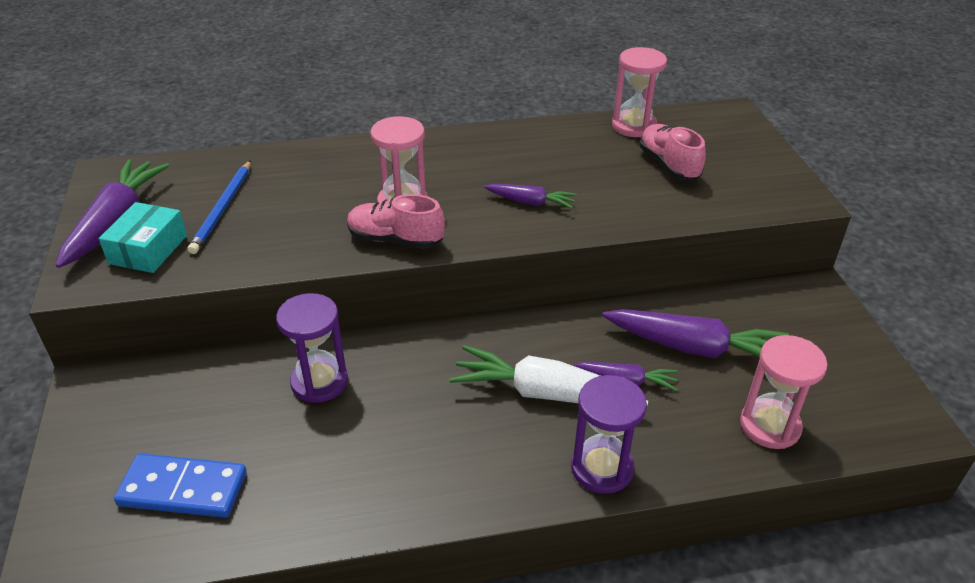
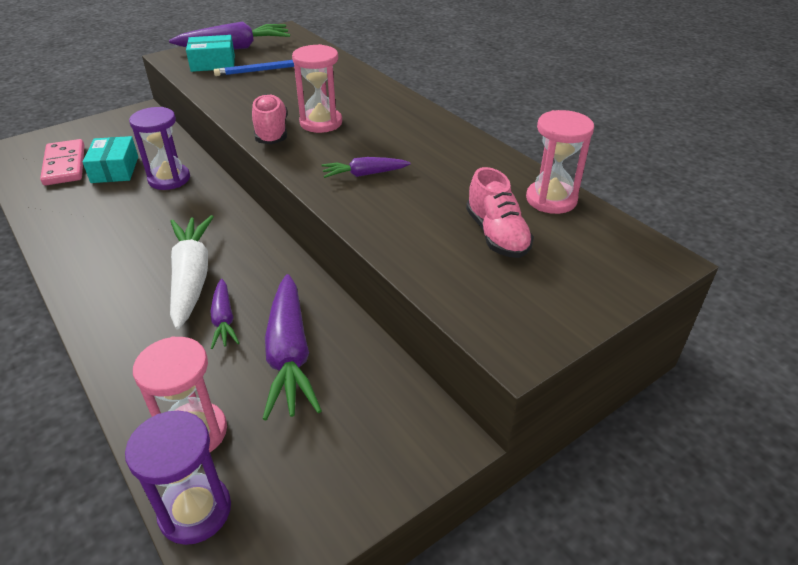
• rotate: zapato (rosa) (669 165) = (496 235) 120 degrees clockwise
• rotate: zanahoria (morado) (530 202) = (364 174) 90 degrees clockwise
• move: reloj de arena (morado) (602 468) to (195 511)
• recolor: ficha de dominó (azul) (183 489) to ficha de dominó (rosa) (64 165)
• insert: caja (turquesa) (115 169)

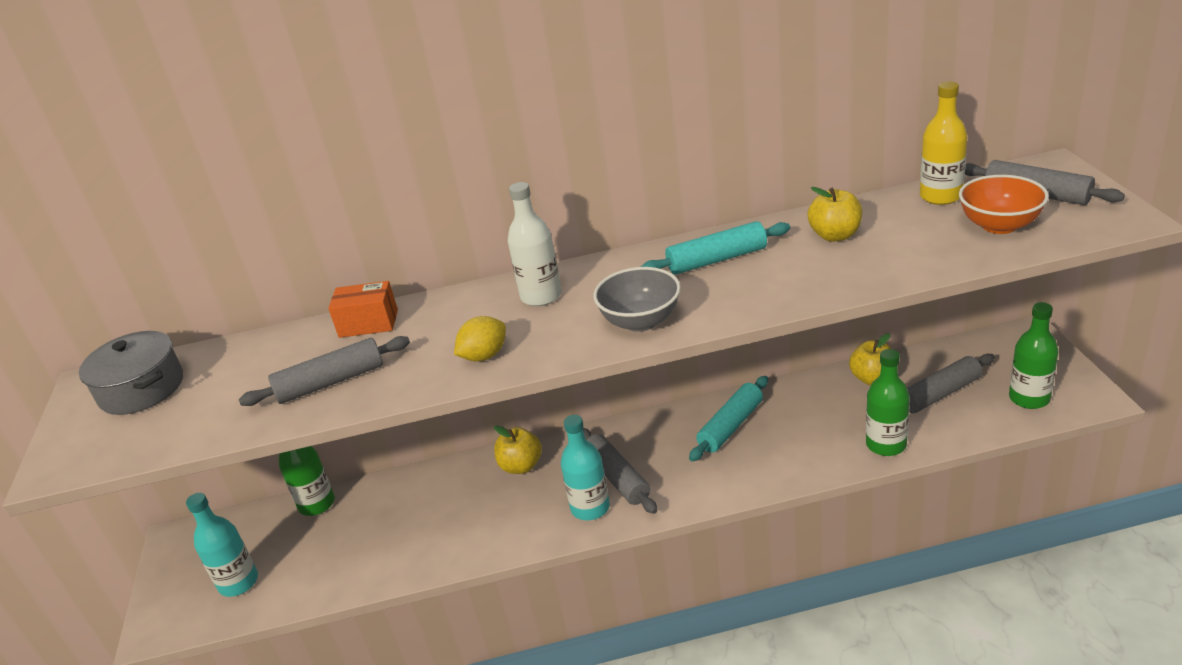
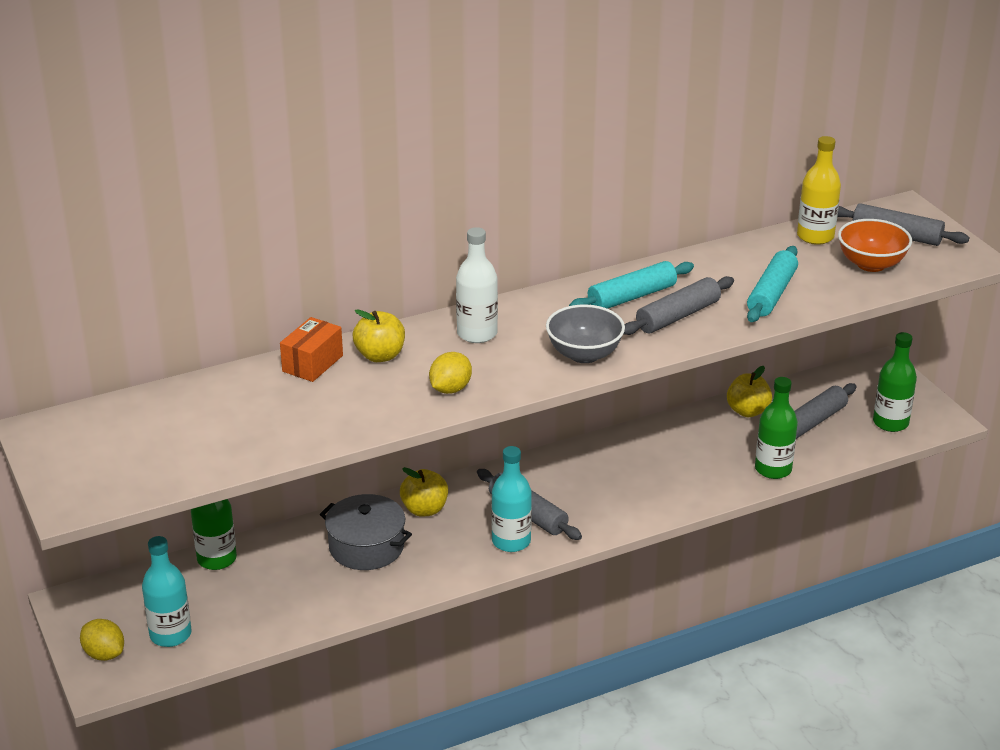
• move: manzana (amarillo) (835 235) to (380 356)
• rotate: caja (naranja) (368 323) = (312 363) 45 degrees counterclockwise
• move: olla (gris) (142 389) to (366 547)
• move: rodillo (gris) (330 382) to (678 316)
• move: rodillo (turquesa) (731 426) to (771 294)
• insert: limón (amarillo) (104 654)

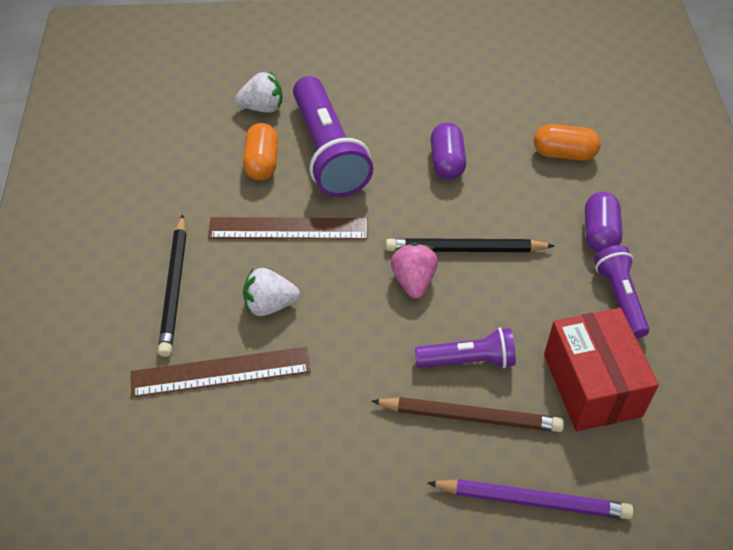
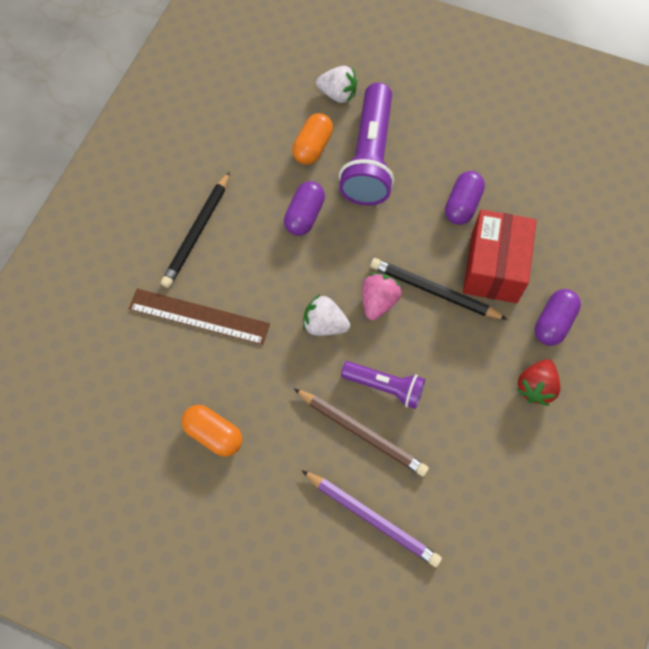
• move: cápsula (naranja) (564 153) to (213 434)
• replace: regla (marrón) (288 228) to cápsula (morado) (304 215)
• replace: lámpara de mano (morado) (619 298) to fresa (rojo) (535 387)
• move: fresa (blanco) (270 305) to (324 324)
• move: caja (rojo) (592 385) to (494 267)

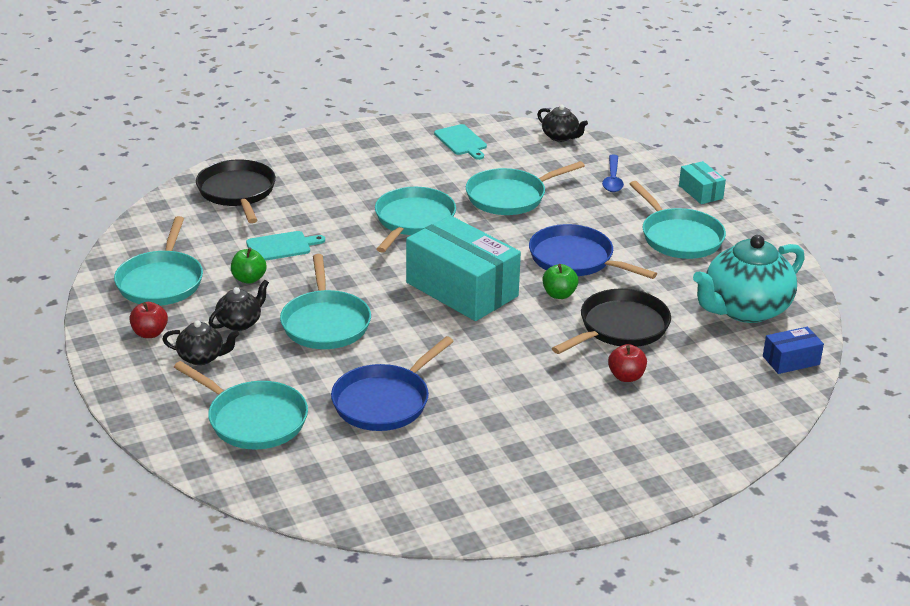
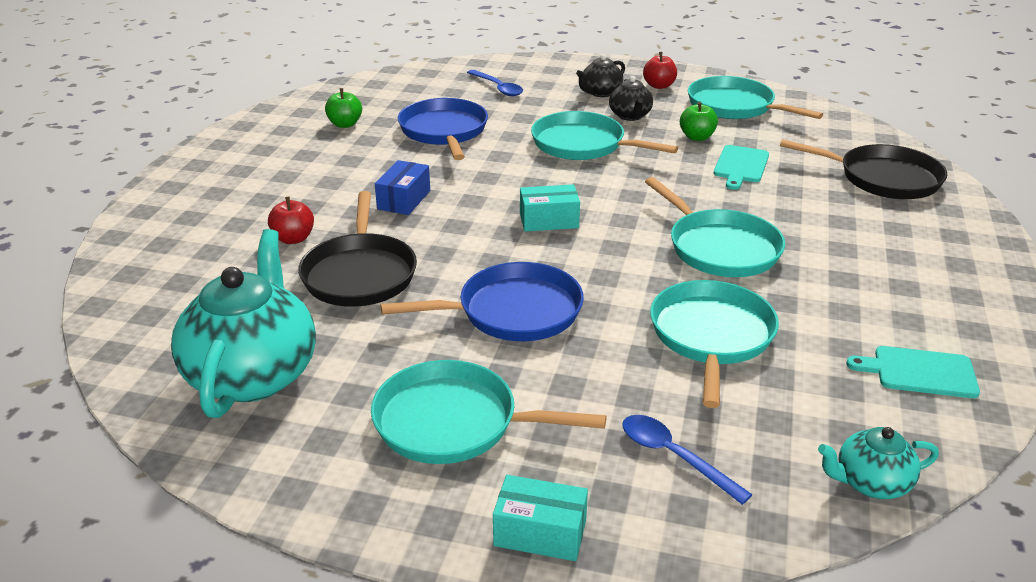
• recolor: tetera (negro) (560 137) to tetera (turquesa) (870 483)
• resize: caja (turquesa) (462 289) = (549 221) x0.47
• move: manzana (verde) (559 294) to (345 124)
• move: caja (azul) (791 360) to (404 200)
• replace: sartén (turquesa) (254 420) to cuchara (azul) (498 88)

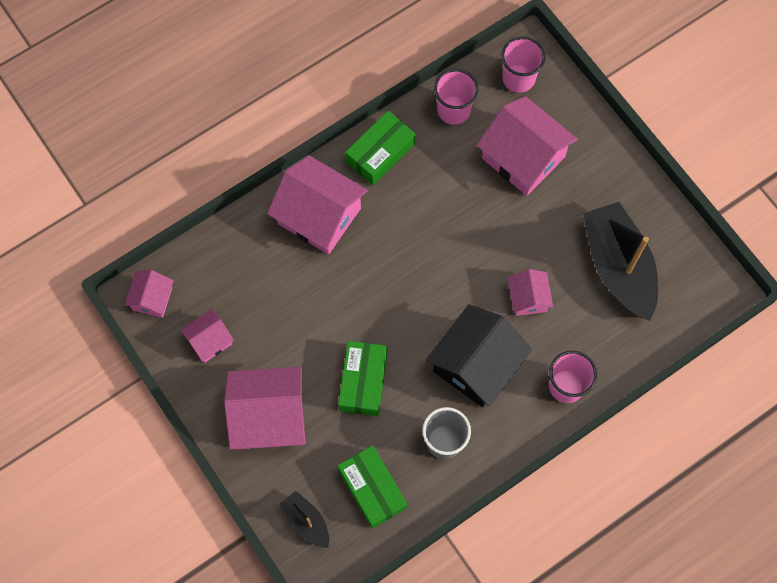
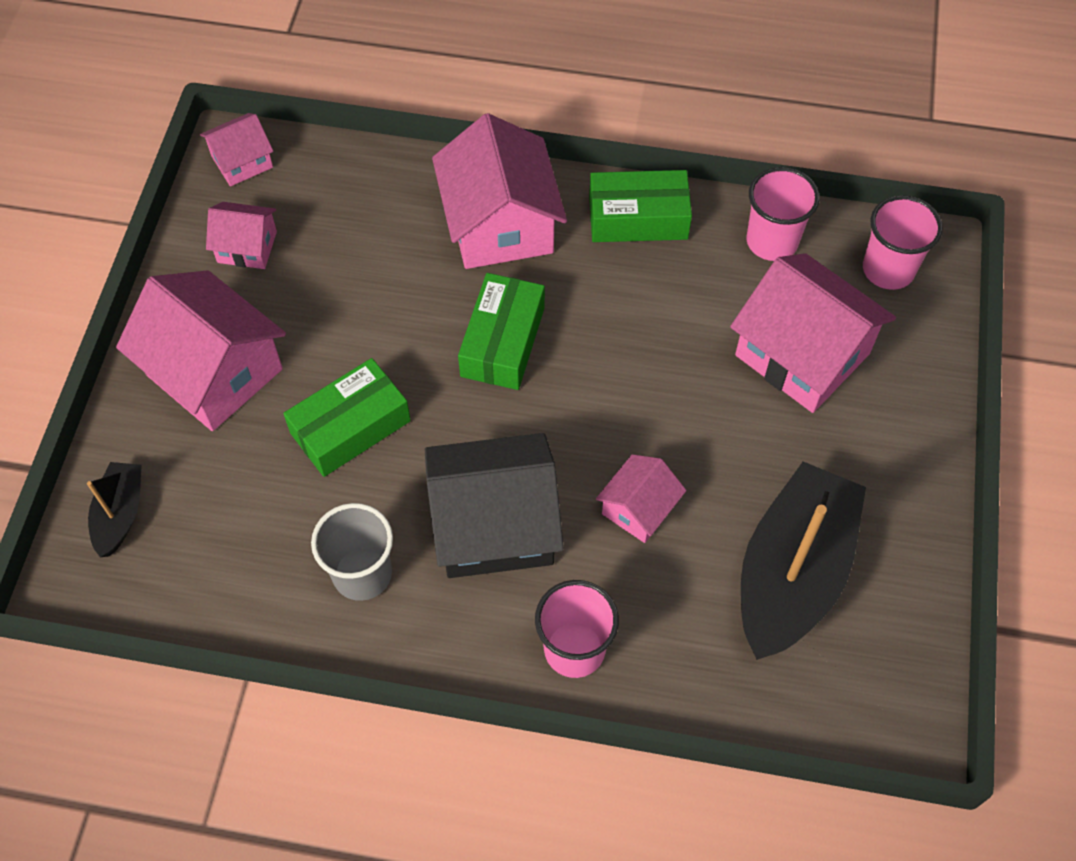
• rotate: casa (rosa) (523 157) = (802 354) 45 degrees counterclockwise
• move: caja (verde) (372 489) to (502 342)

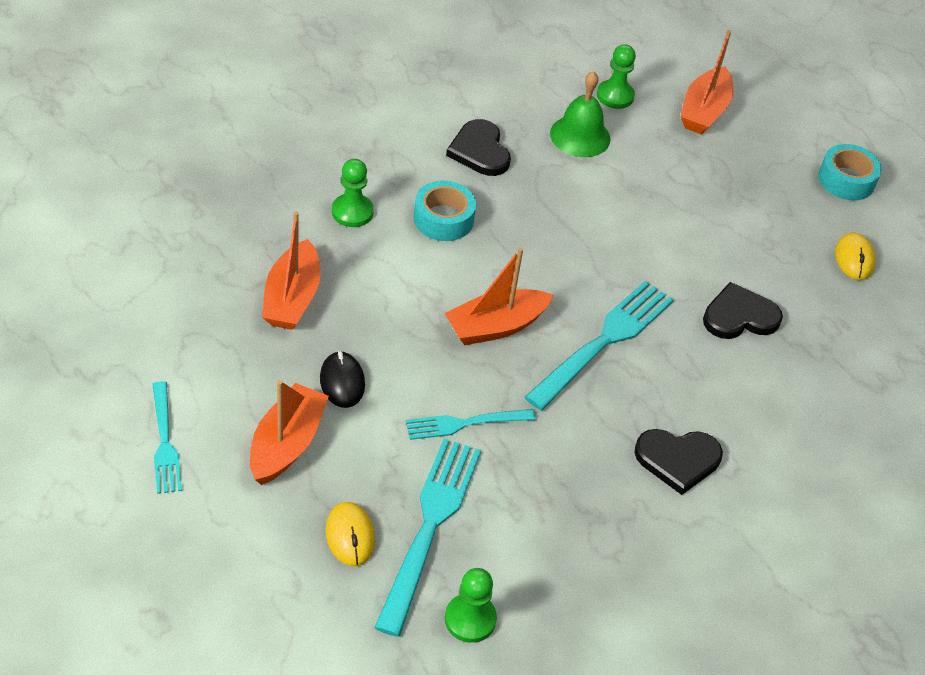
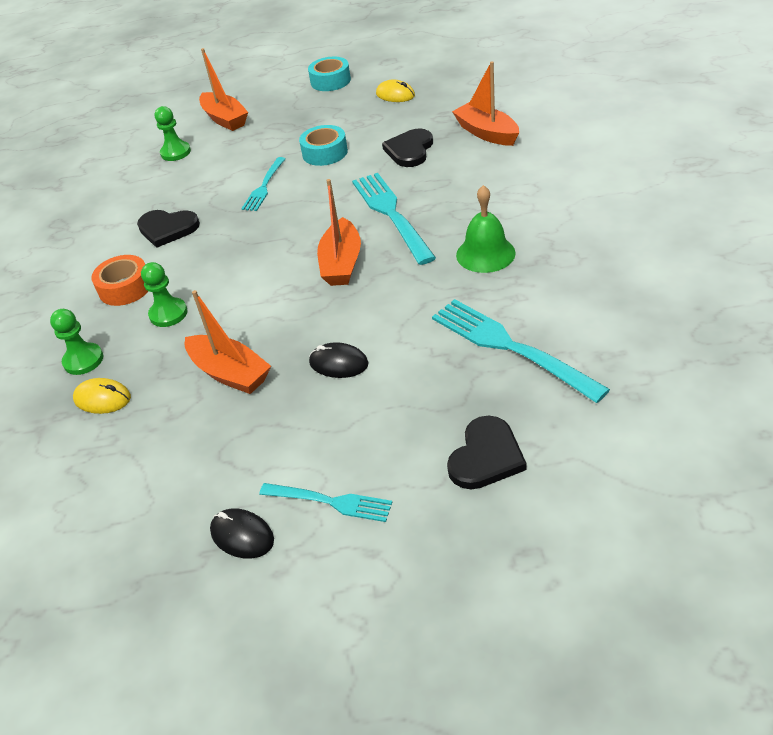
• move: campana (verde) (580 136) to (485 254)
• move: cinta adhesiva (turquesa) (443 219) to (325 153)
• move: barco (naranja) (287 444) to (486 133)
• move: tenedor (turquesa) (465 423) to (264 186)
• move: corazón (negro) (678 460) to (486 456)
• move: ratón (amarillo) (350 536) to (102 399)
• move: peón (verde) (470 619) to (83 360)
• insert: cinta adhesiva (naranja) (125 288)
• insert: ratón (negro) (242 535)

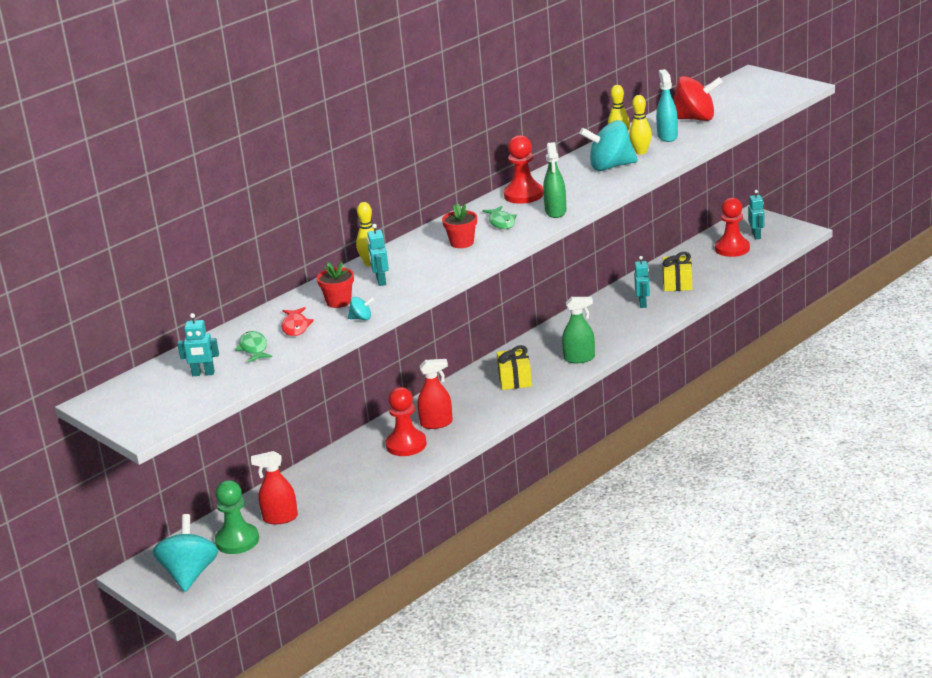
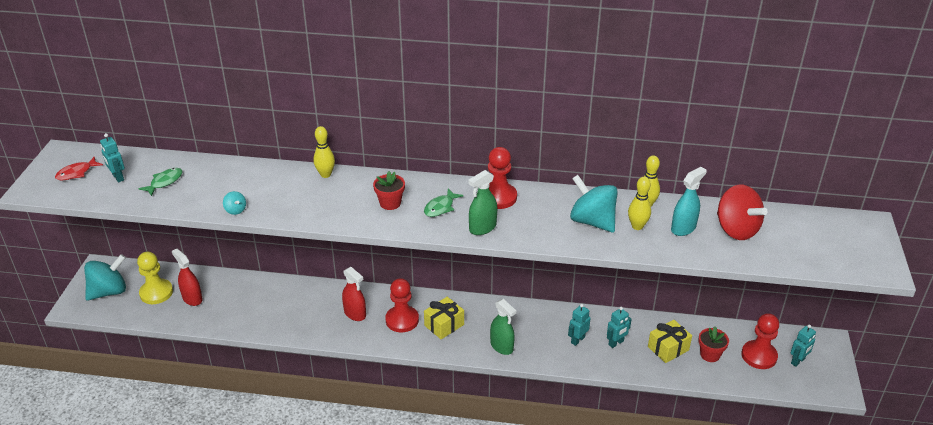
• move: robot (turquesa) (381 281) to (577 340)
• move: maceta (rojo) (338 302) to (710 355)
• move: pez (rojo) (295 327) to (76 173)
• move: peón (rojo) (406 445) to (402 320)
• recolor: peón (verde) (237 541) to peón (amarillo) (156 293)

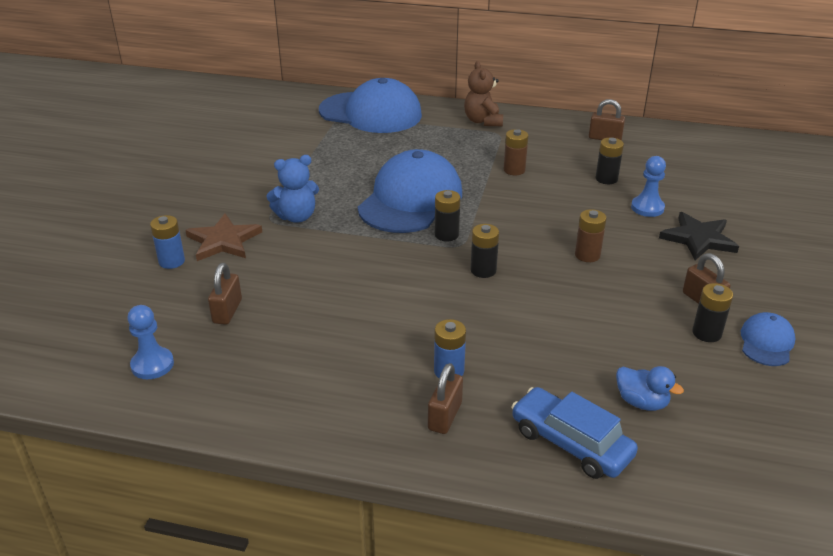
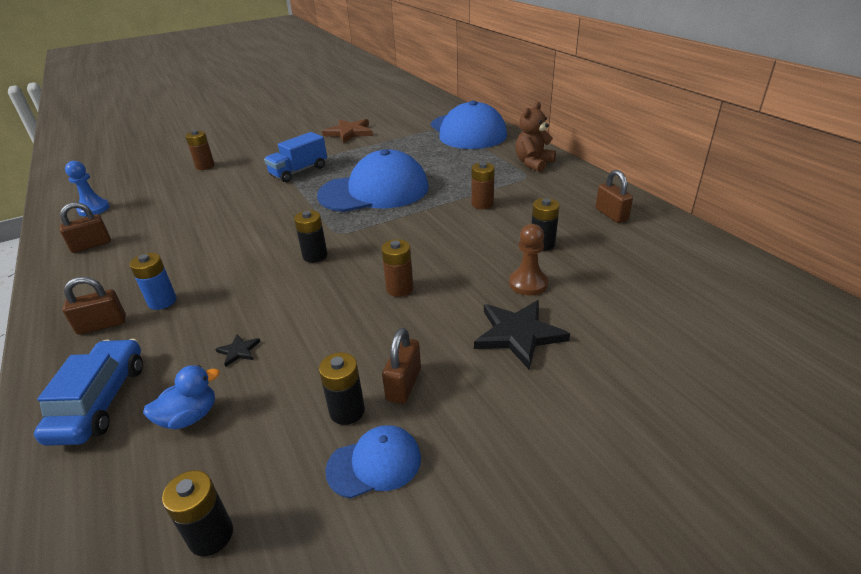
• replace: osito (azul) (296 217) to camión (azul) (299 171)
• recolor: peón (azul) (647 208) to peón (marrón) (528 283)
• move: pila (negro) (446 235) to (211 535)
• move: estrella (marrón) (223 241) to (349 132)
• recolor: pila (azul) (171 261) to pila (marrón) (205 166)
• move: candado (marrón) (227 311) to (91 245)
• rotate: pato (azul) (641 402) = (190 417) 120 degrees counterclockwise
• insert: estrella (negro) (238 351)

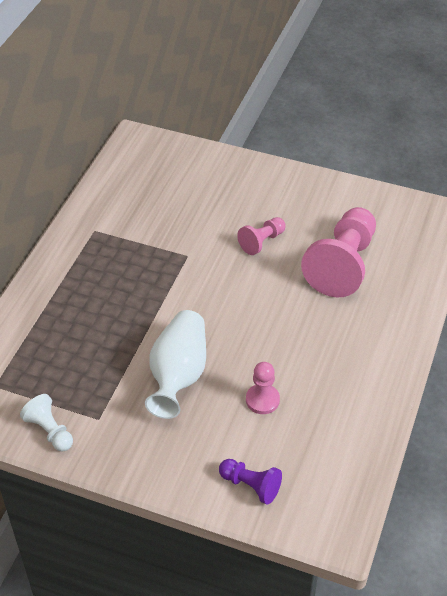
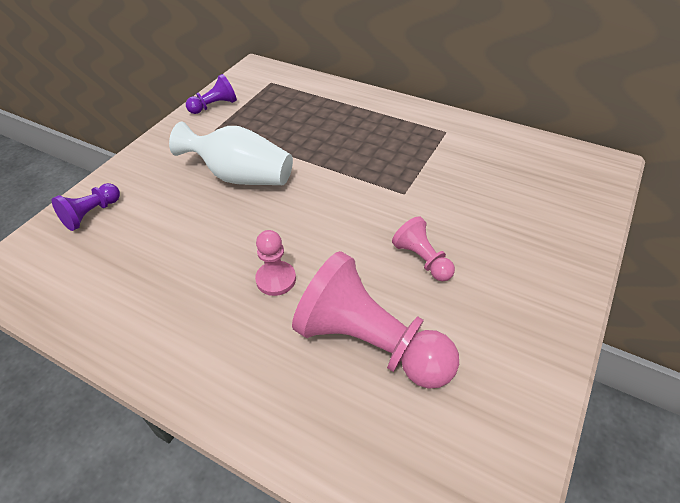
• move: peón (rosa) (262 400) to (276 279)
• recolor: peón (blanco) (50 431) to peón (morado) (214 106)

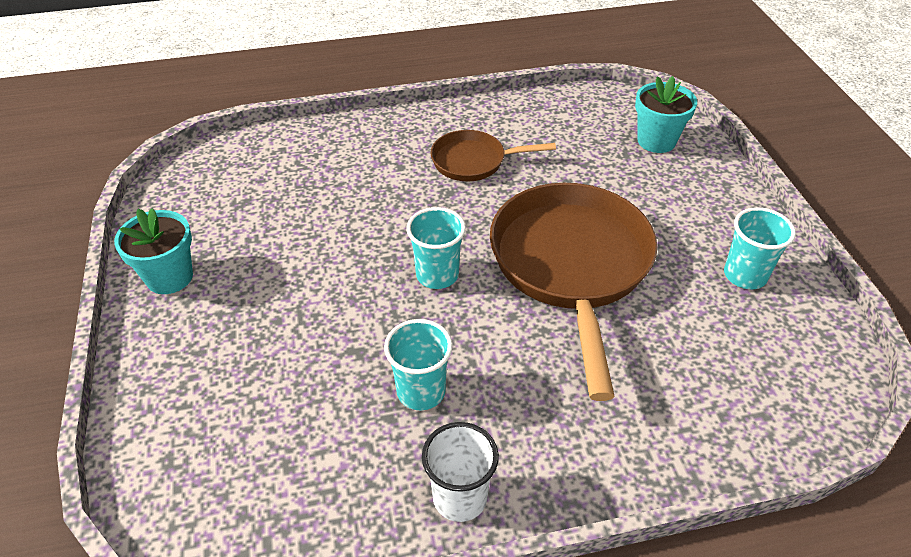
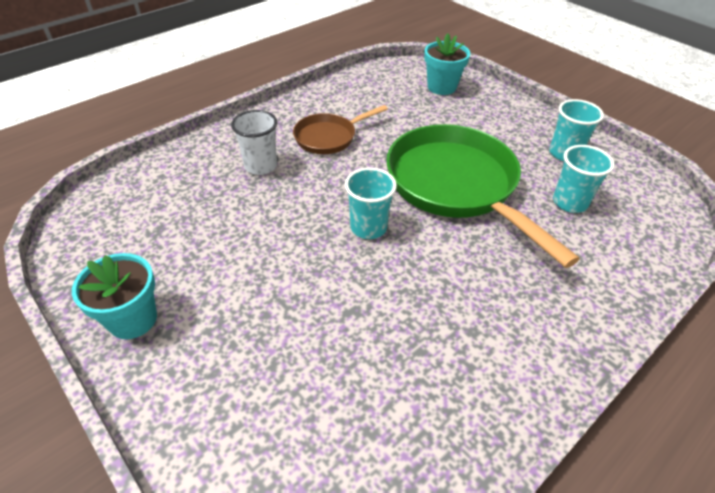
• recolor: sartén (marrón) (571 266) to sartén (verde) (456 186)
• move: vaso (turquesa) (421 391) to (570 202)
• move: vaso (blanco) (460 497) to (261 166)

